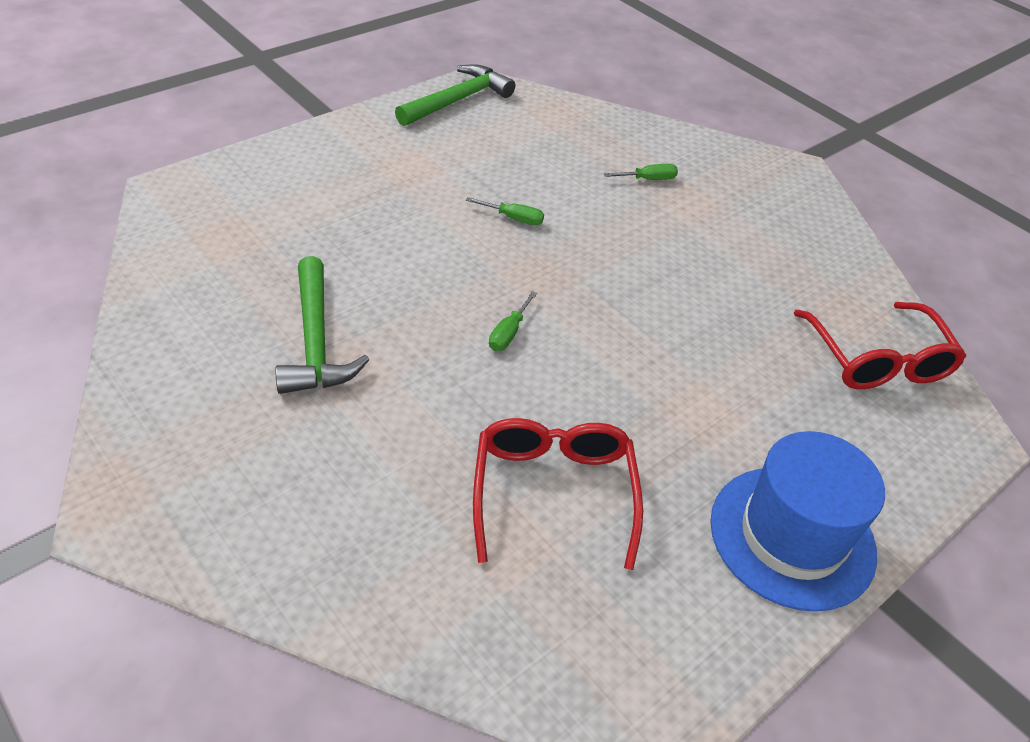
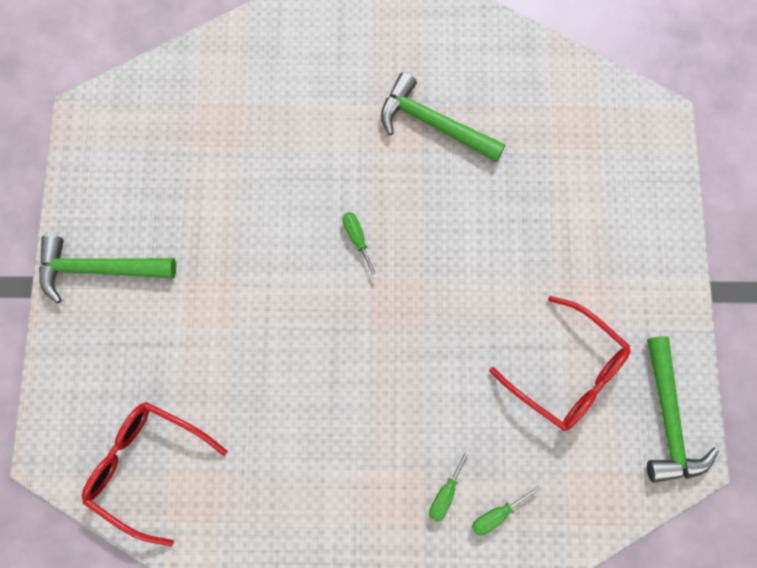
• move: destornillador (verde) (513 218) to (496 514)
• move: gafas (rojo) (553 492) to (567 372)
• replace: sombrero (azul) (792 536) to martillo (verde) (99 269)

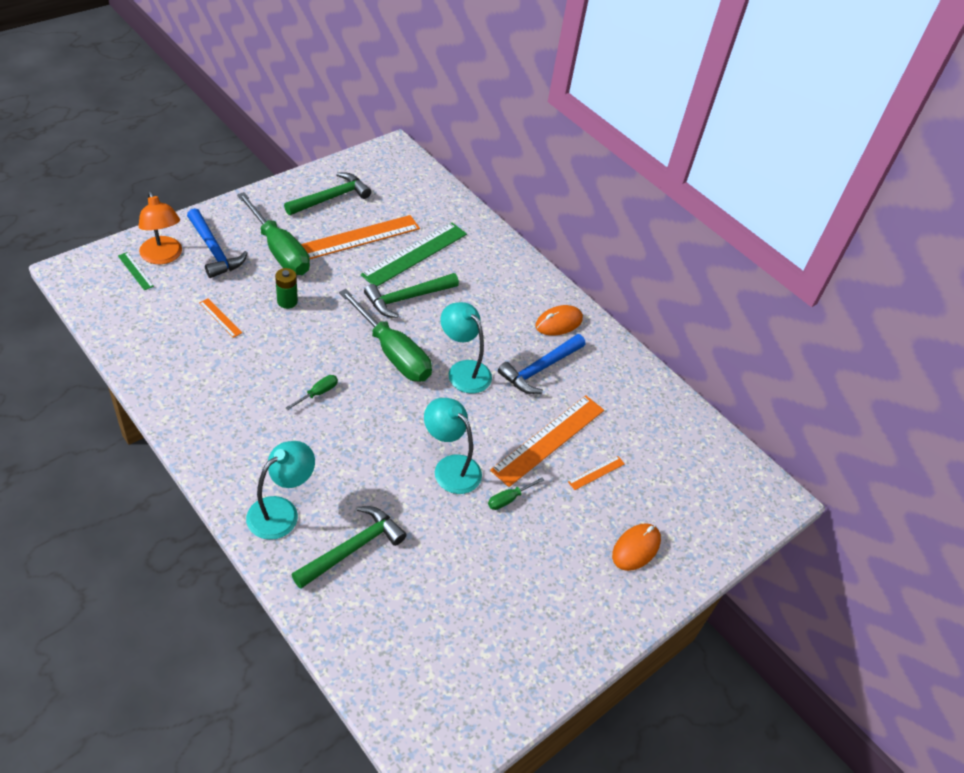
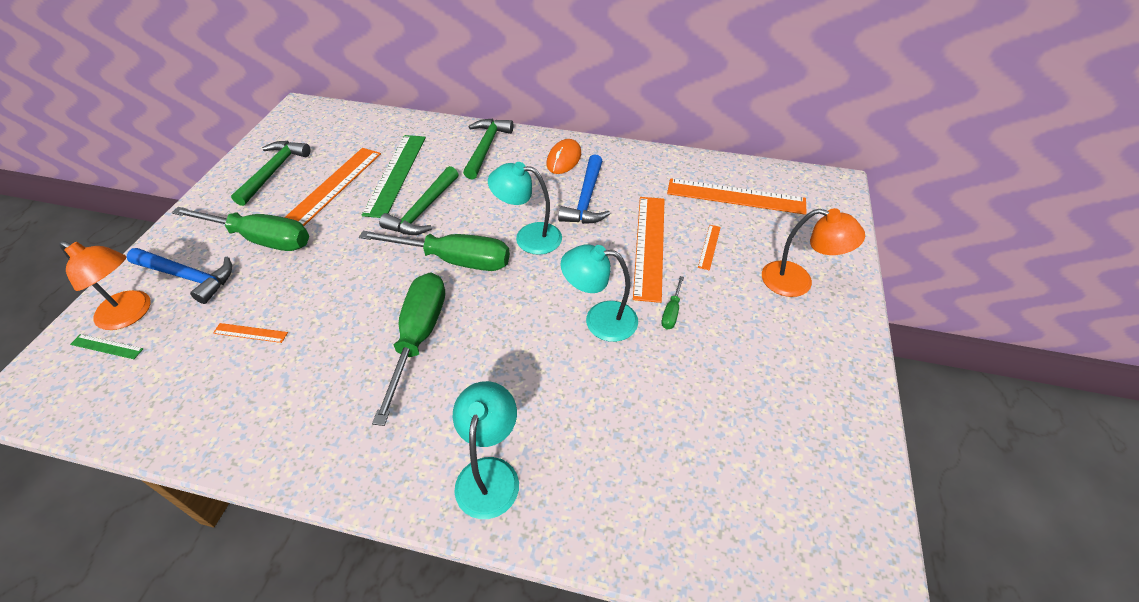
• delete: pila (verde) (287 301)
• resize: destornillador (verde) (317 393) = (418 338) x2.37
• move: martillo (verde) (352 548) to (486 148)
• replace: ratón (naranja) (636 548) to lámpara (naranja) (797 282)
• insert: regla (naranja) (735 196)

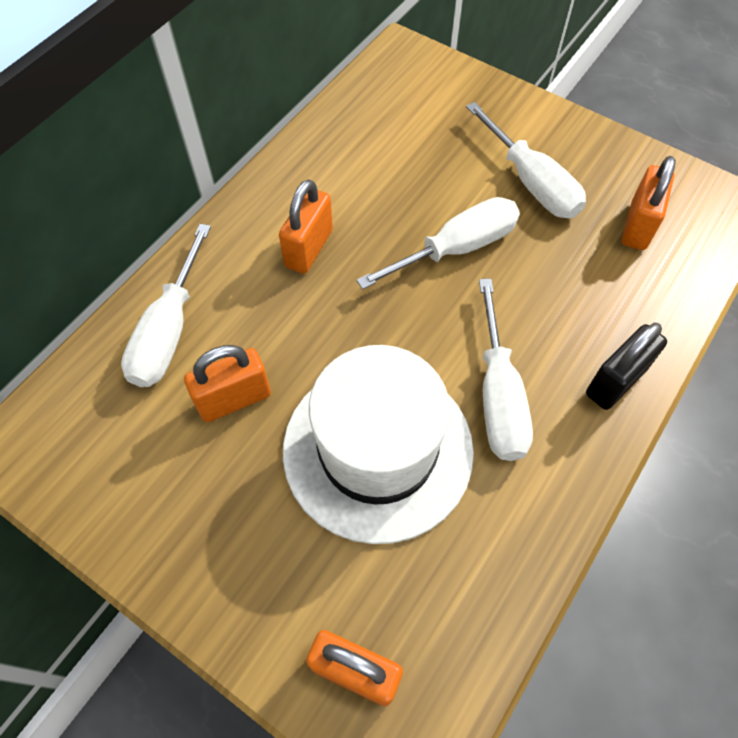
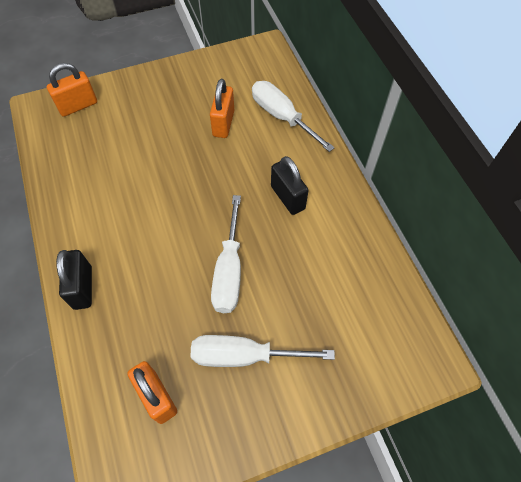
• recolor: candado (naranja) (309 248) to candado (negro) (287 197)
• delete: destornillador (blanco) (498 395)
• delete: sombrero (blanco) (377 449)

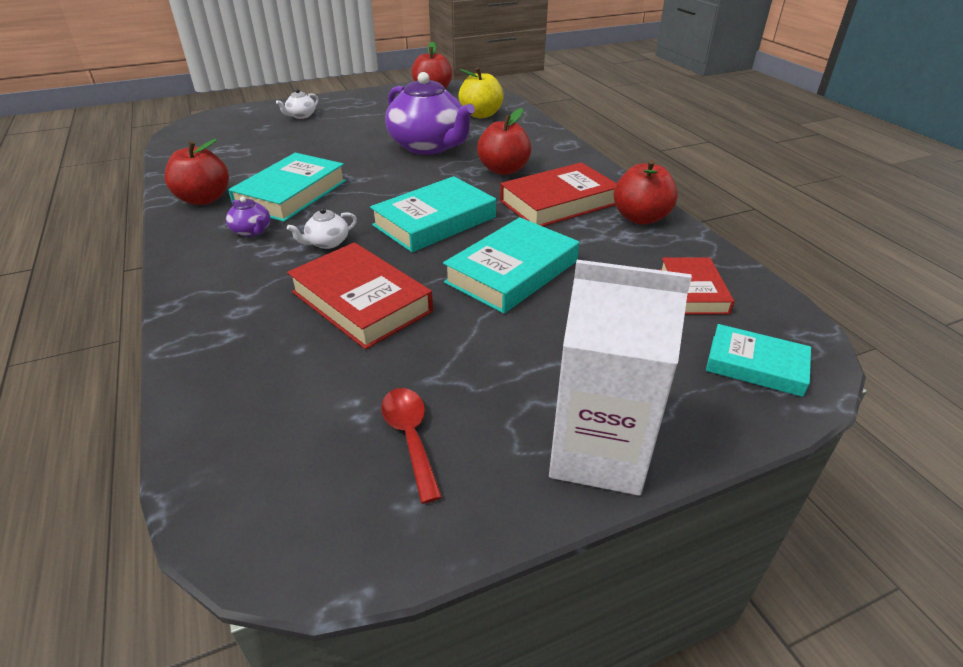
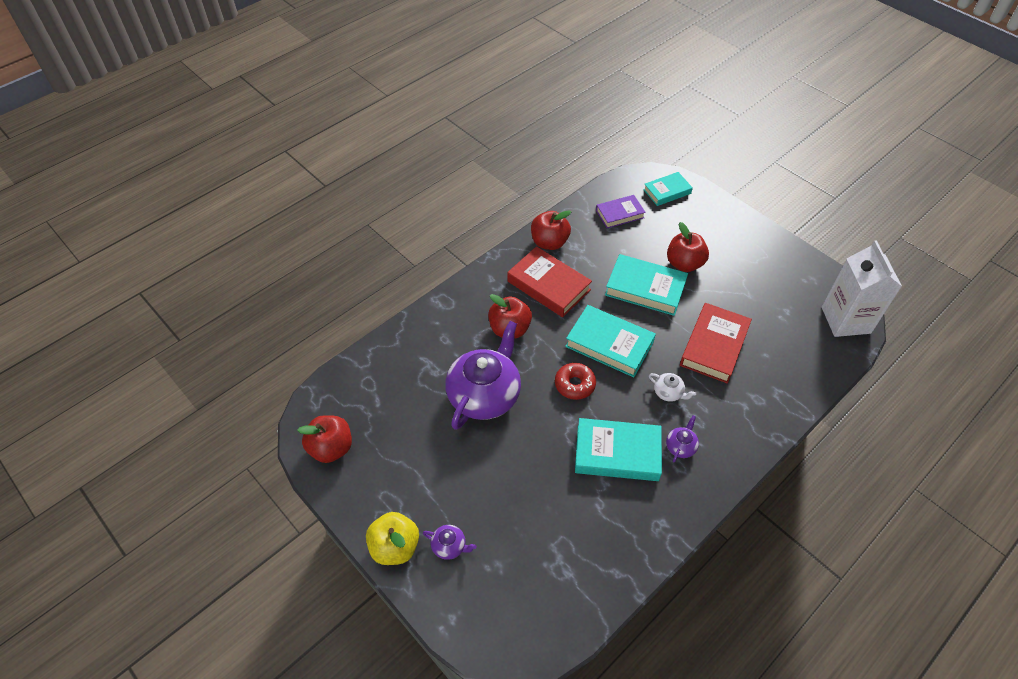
• move: manzana (amarillo) (481 115) to (395 547)
• recolor: tetera (blanco) (301 116) to tetera (morado) (449 546)
• move: manzana (rojo) (204 199) to (684 264)
• recolor: libro (rojo) (693 291) to libro (morado) (620 214)
• move: cartón de leche (blanco) (598 452) to (845 320)
• rotate: libro (turquesa) (755 365) = (667 191) 60 degrees clockwise
• delete: cuchara (rojo) (410 437)
• insert: rosquilla (rojo) (574 384)

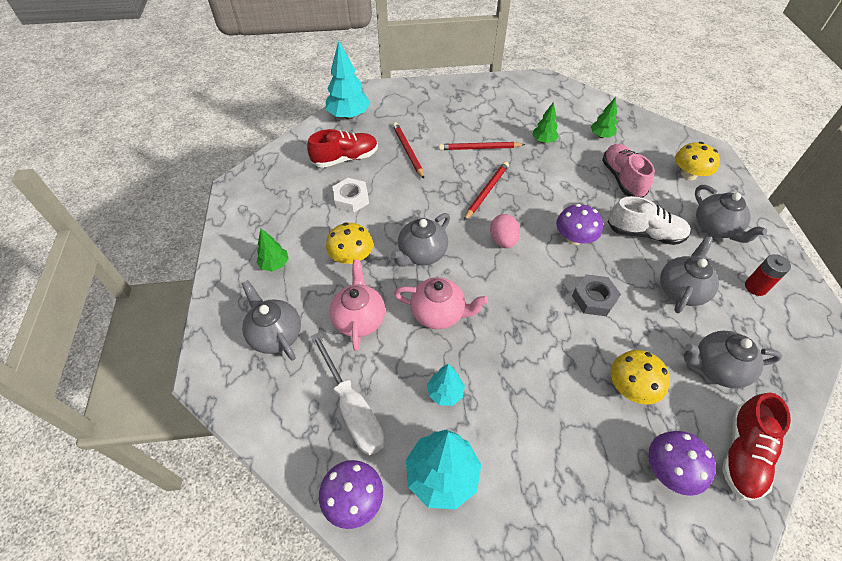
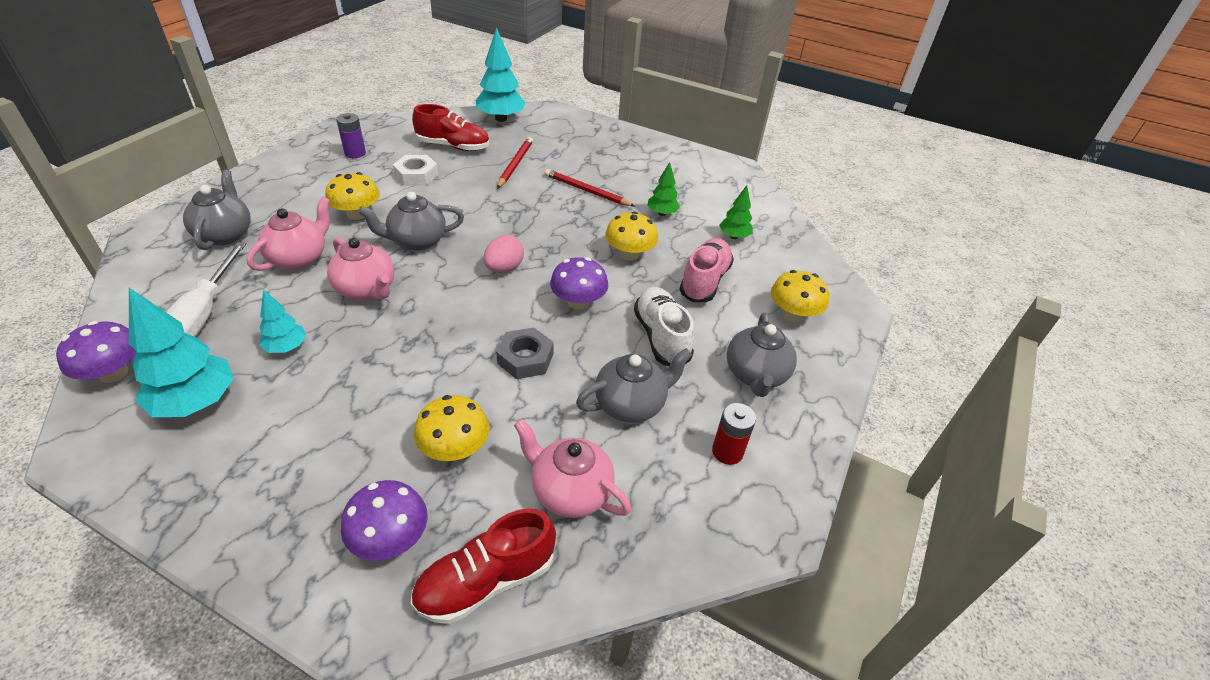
• delete: lápiz (rojo) (486 192)
• rotate: zapato (blanco) (644 234) = (661 337) 150 degrees counterclockwise
• delete: árbol (verde) (275 264)
• recolor: tetera (gris) (716 368) to tetera (rosa) (570 491)
• insert: pila (morado) (355 153)
• insert: seta (amarillo) (629 254)

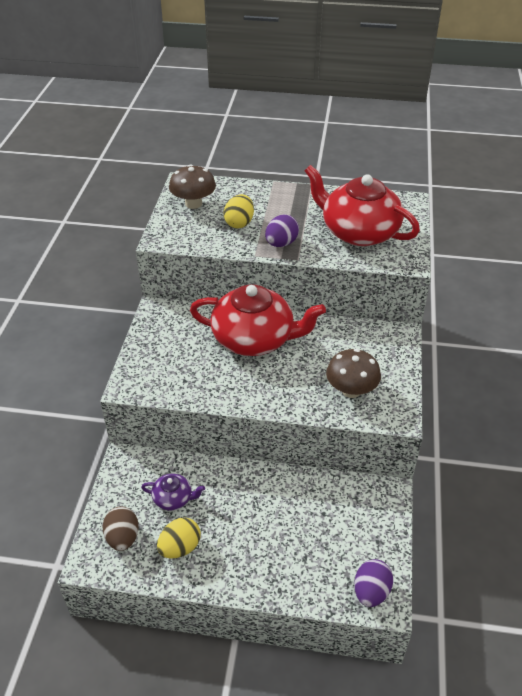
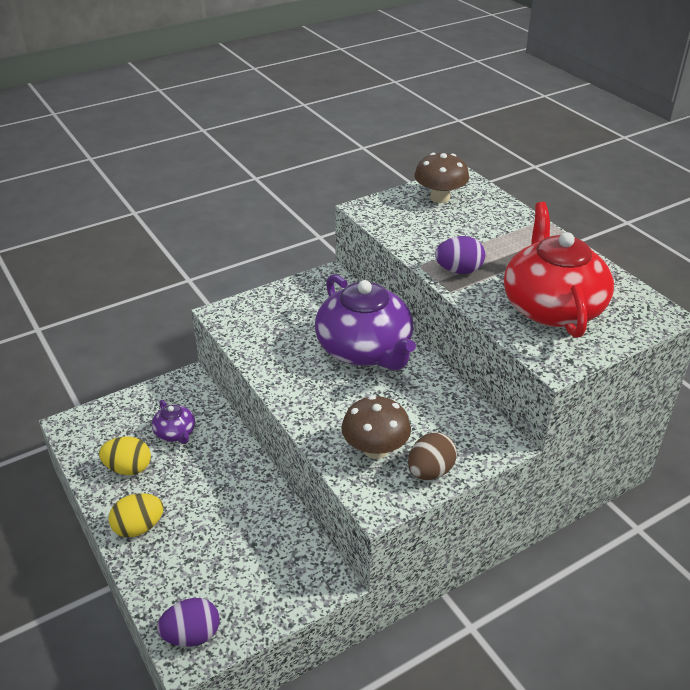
• move: huevo (amarillo) (239 223) to (139 527)
• recolor: tetera (rojo) (254 339) to tetera (morado) (365 349)
• move: huevo (marrón) (123 538) to (430 471)

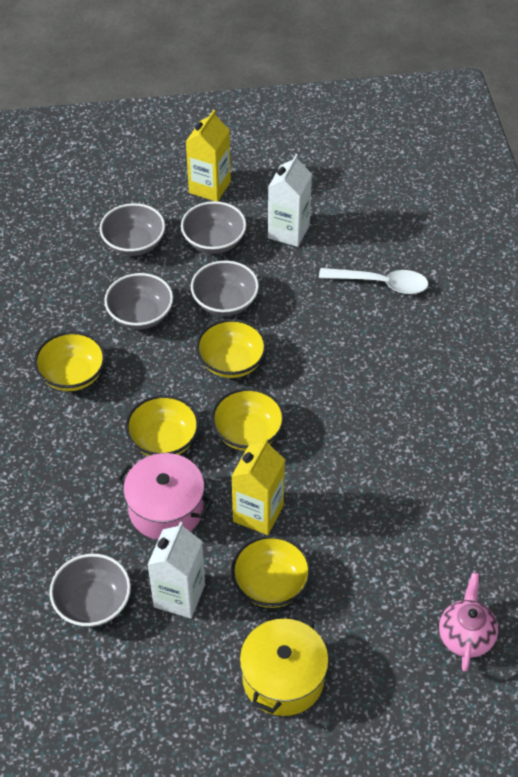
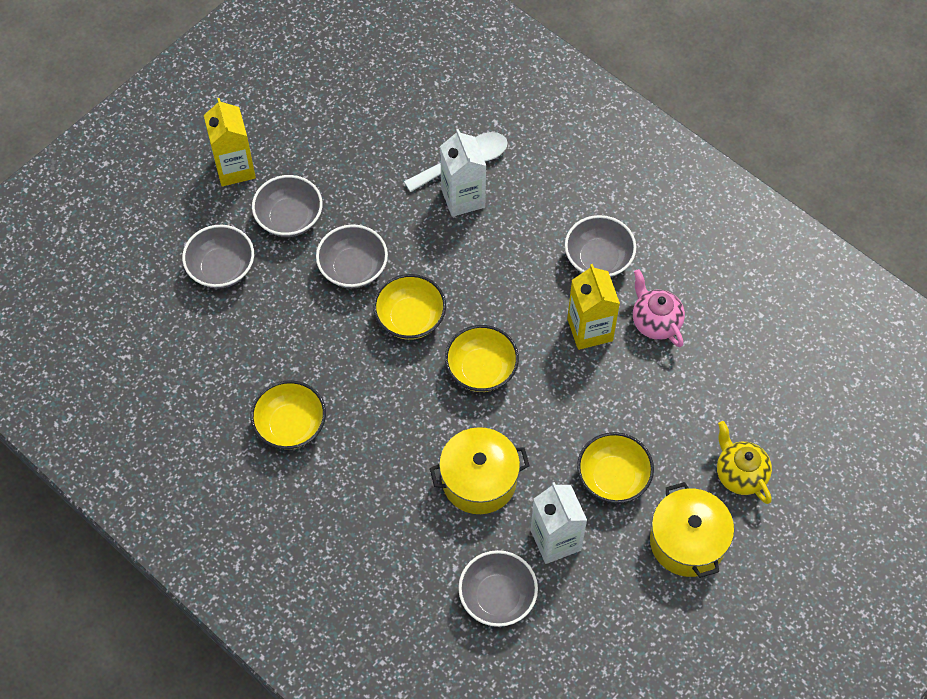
• move: cartón de leche (blanco) (288 231) to (463 198)
• move: cuenco (gris) (140 315) to (598 259)
• delete: cuenco (amarillo) (164 440)
• move: cartón de leche (amarillo) (258 513) to (590 330)
• recolor: olla (rosa) (166 509) to olla (amarillo) (479 480)
• move: tetera (rosa) (465 636) to (655 322)
• insert: tetera (amarillo) (740 474)

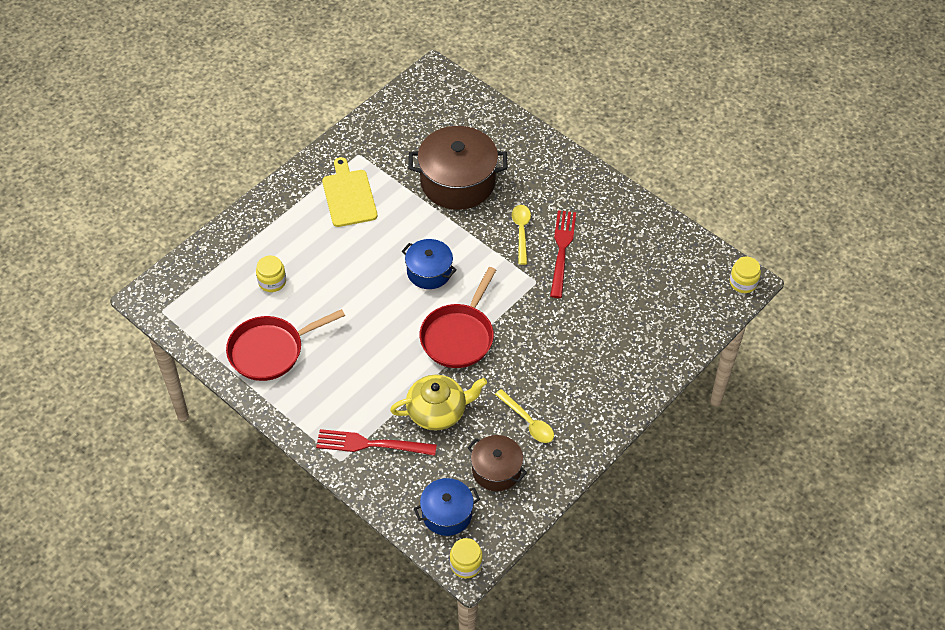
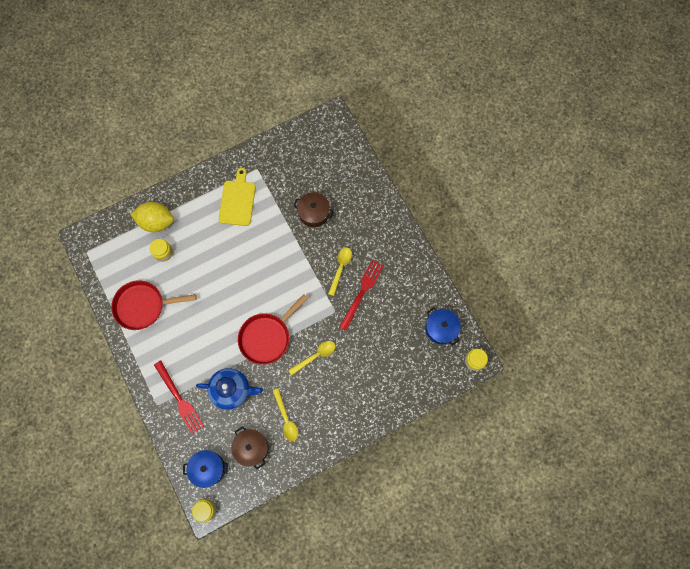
• resize: olla (marrón) (457 182) = (314 213) x0.57
• move: olla (azul) (429 272) to (441 328)
• recolor: tetera (amarillo) (437 411) to tetera (azul) (231 390)
• rotate: tenedor (rojo) (370 444) = (180 399) 150 degrees counterclockwise
• insert: limón (amarillo) (156 222)
• insert: cuchara (amarillo) (315 356)

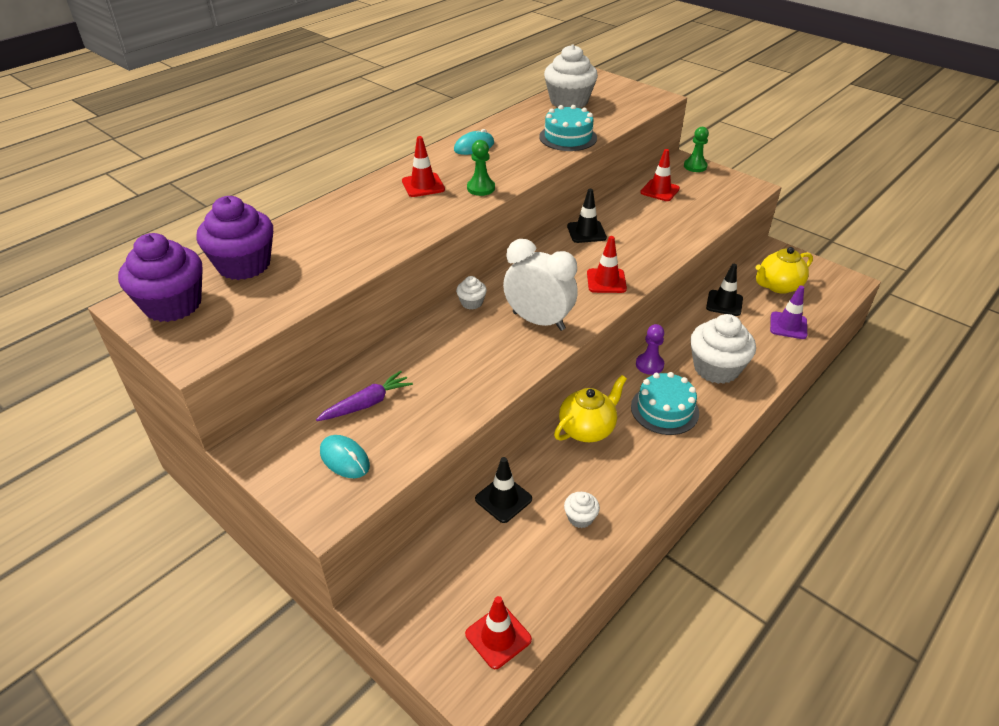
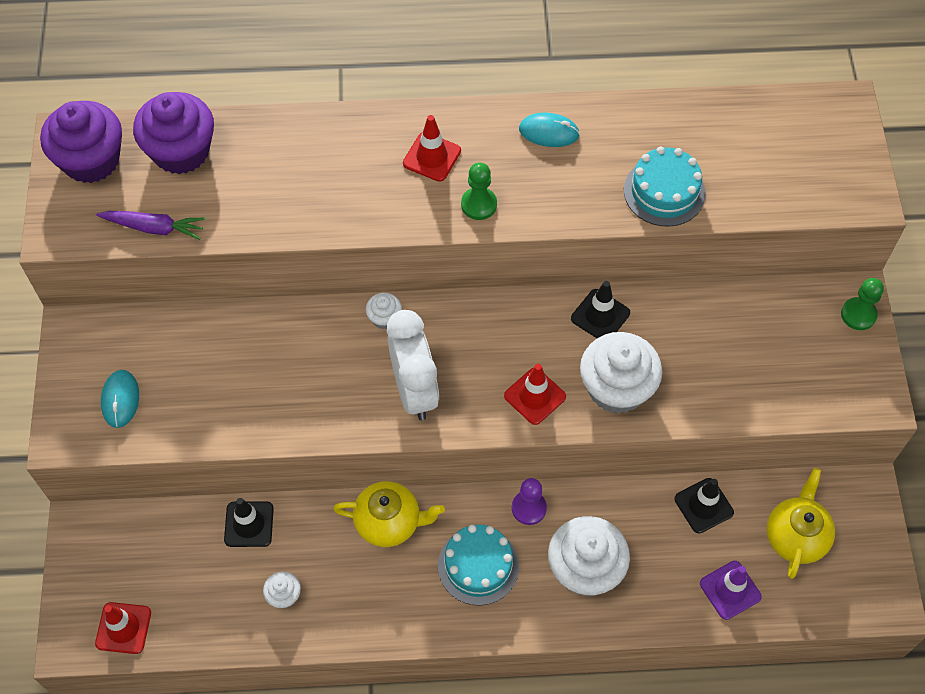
• move: magdalena (blanco) (569 101) to (616 388)
• delete: cono de tráfico (rojo) (660 190)
• rotate: tetera (amarillo) (778 286) = (795 536) 90 degrees clockwise
• move: zanahoria (morado) (367 404) to (154 228)

